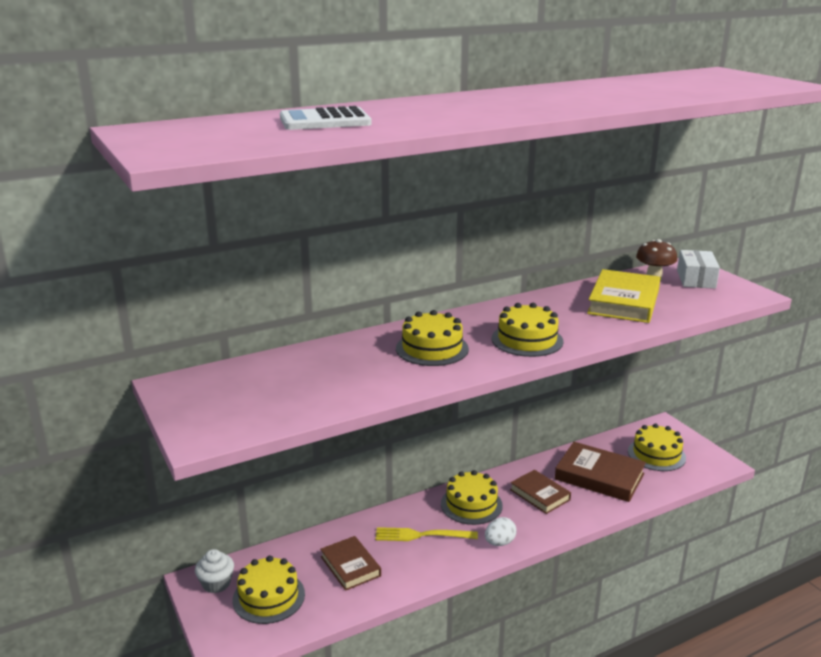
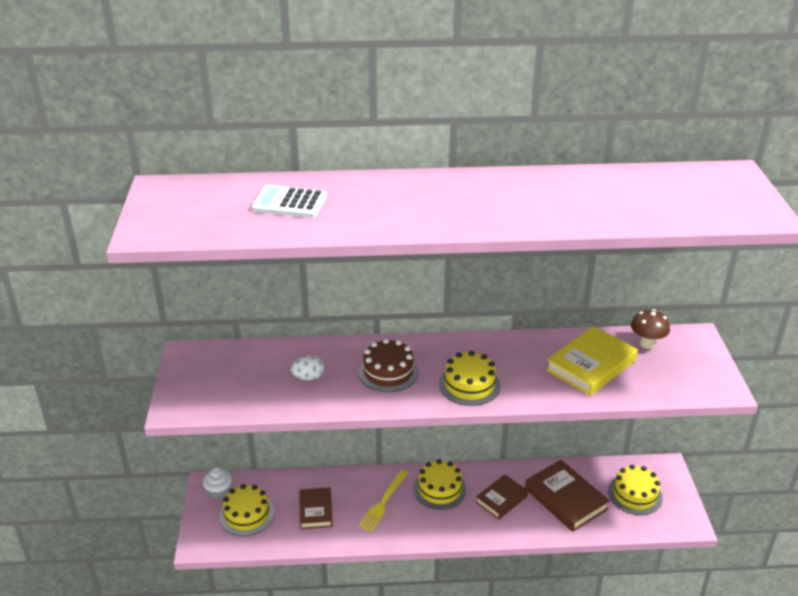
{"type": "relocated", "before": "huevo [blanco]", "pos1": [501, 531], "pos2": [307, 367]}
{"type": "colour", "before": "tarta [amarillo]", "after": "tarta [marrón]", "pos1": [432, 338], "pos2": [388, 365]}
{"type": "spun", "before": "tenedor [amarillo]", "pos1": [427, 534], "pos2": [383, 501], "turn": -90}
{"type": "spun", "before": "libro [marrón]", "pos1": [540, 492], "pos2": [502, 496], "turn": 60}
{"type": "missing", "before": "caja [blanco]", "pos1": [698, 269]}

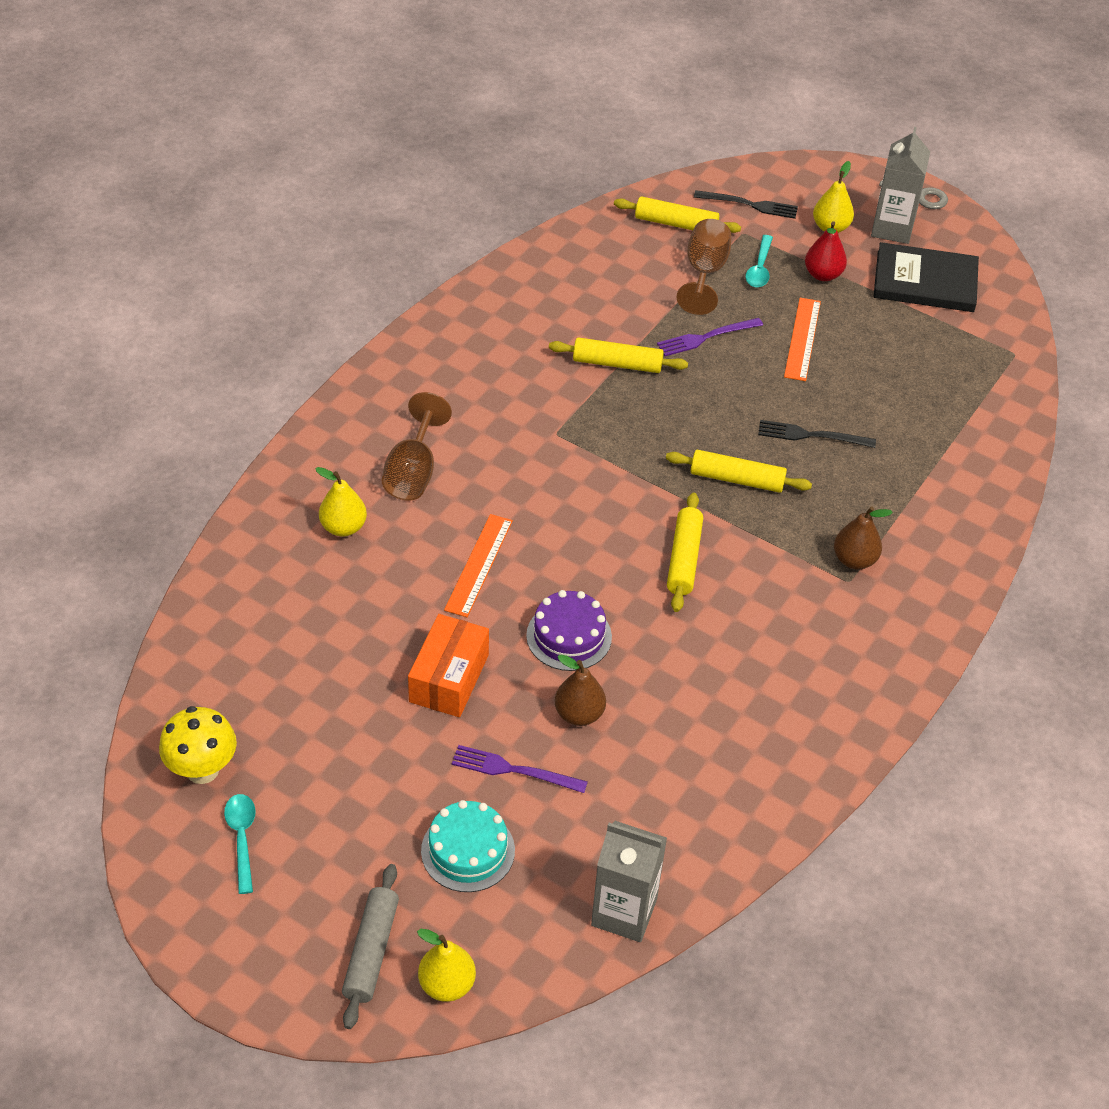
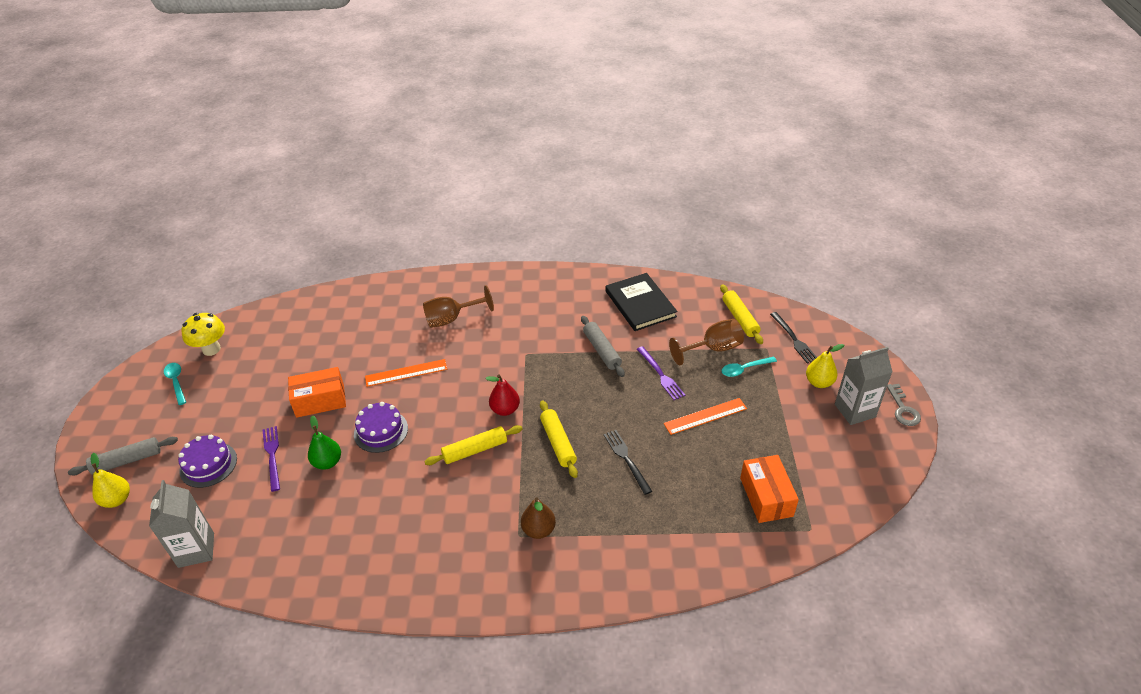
{"type": "spun", "before": "cuchara [turquesa]", "pos1": [240, 844], "pos2": [175, 384], "turn": -75}
{"type": "colour", "before": "tarta [turquesa]", "after": "tarta [morado]", "pos1": [468, 846], "pos2": [207, 461]}
{"type": "colour", "before": "pera [marrón]", "after": "pera [verde]", "pos1": [580, 690], "pos2": [324, 442]}
{"type": "relocated", "before": "pera [rojo]", "pos1": [826, 251], "pos2": [502, 395]}
{"type": "colour", "before": "rodillo [amarillo]", "after": "rodillo [gris]", "pos1": [618, 355], "pos2": [603, 346]}
{"type": "relocated", "before": "libro [negro]", "pos1": [926, 277], "pos2": [642, 302]}
{"type": "spun", "before": "tenedor [morado]", "pos1": [710, 337], "pos2": [661, 373], "turn": -150}
{"type": "appeared", "after": "caja [naranja]", "pos2": [769, 489]}
{"type": "missing", "before": "pera [amarillo]", "pos1": [341, 502]}

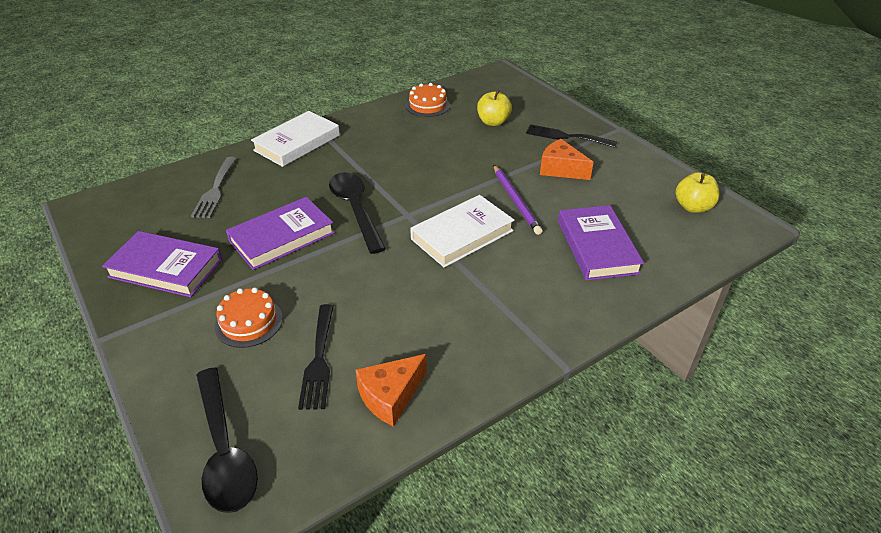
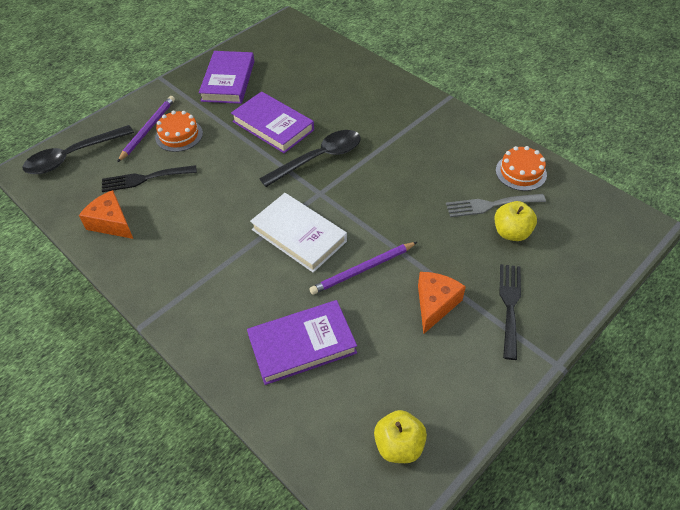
{"type": "appeared", "after": "lápiz [morado]", "pos2": [146, 129]}
{"type": "relocated", "before": "tenedor [gris]", "pos1": [214, 187], "pos2": [496, 205]}
{"type": "missing", "before": "libro [blanco]", "pos1": [295, 139]}

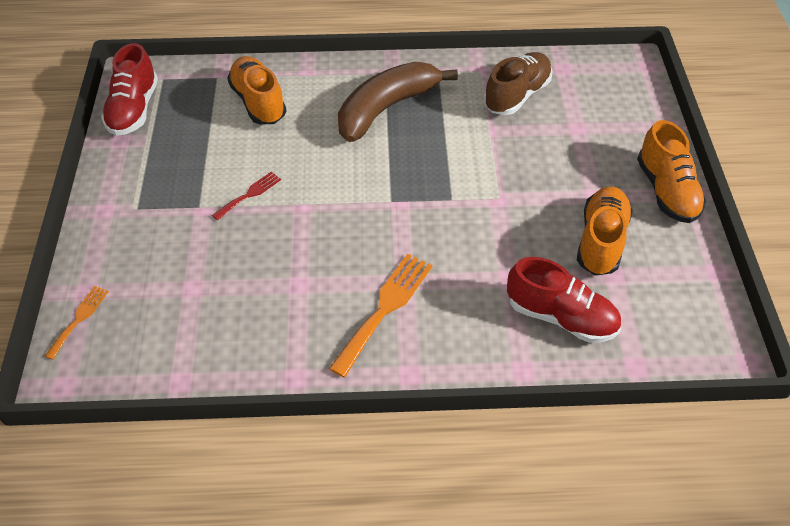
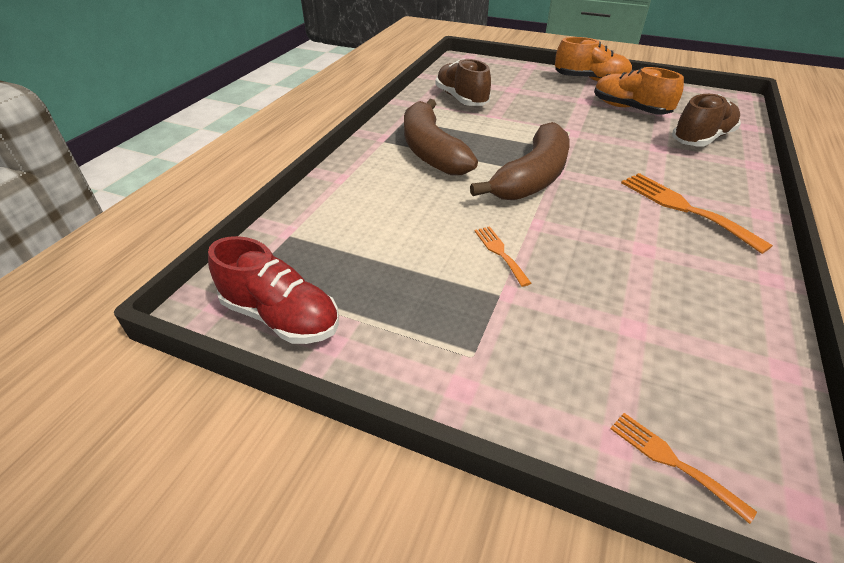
{"type": "appeared", "after": "plátano [marrón]", "pos2": [520, 161]}
{"type": "colour", "before": "tenedor [rojo]", "after": "tenedor [naranja]", "pos1": [246, 196], "pos2": [502, 256]}
{"type": "colour", "before": "zapato [rojo]", "after": "zapato [marrón]", "pos1": [564, 300], "pos2": [706, 120]}
{"type": "missing", "before": "zapato [naranja]", "pos1": [256, 90]}

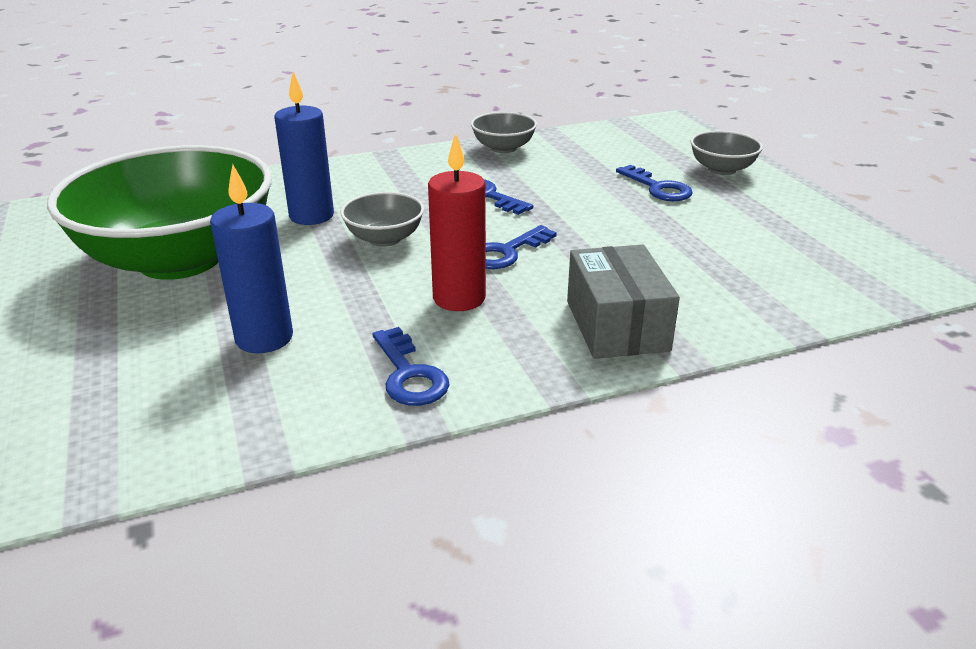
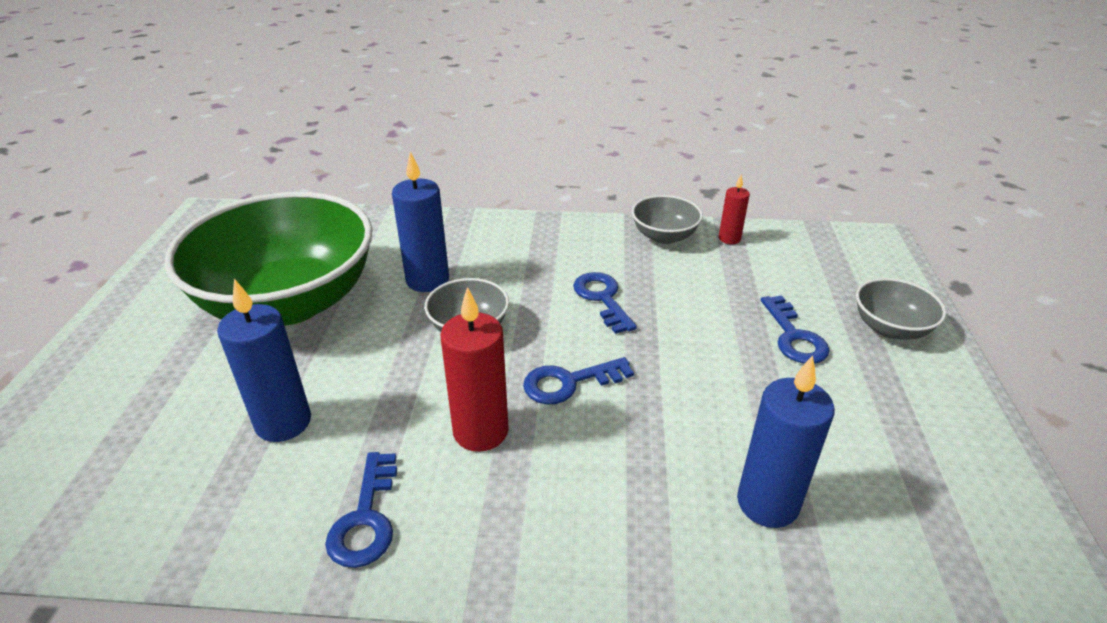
{"type": "appeared", "after": "vela [rojo]", "pos2": [734, 209]}
{"type": "appeared", "after": "vela [azul]", "pos2": [786, 441]}
{"type": "missing", "before": "caja [gris]", "pos1": [623, 302]}

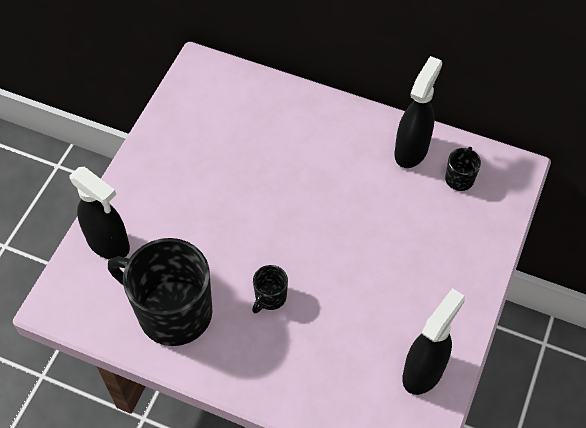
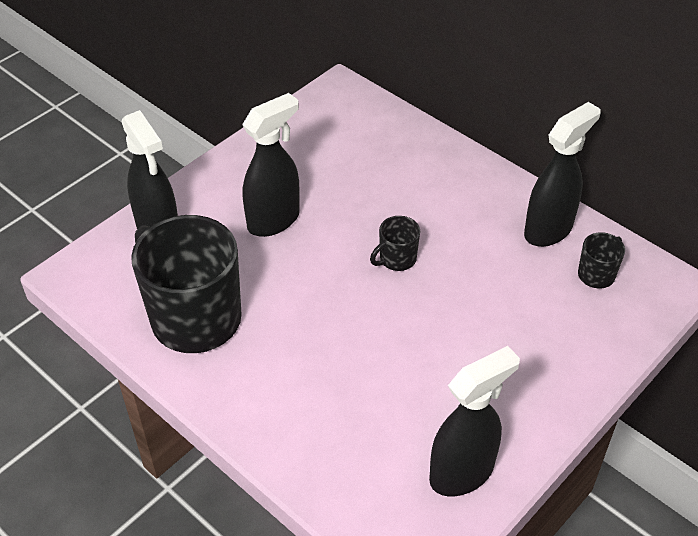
{"type": "appeared", "after": "pulverizador [negro]", "pos2": [271, 165]}
{"type": "relocated", "before": "taza [negro]", "pos1": [270, 289], "pos2": [395, 243]}

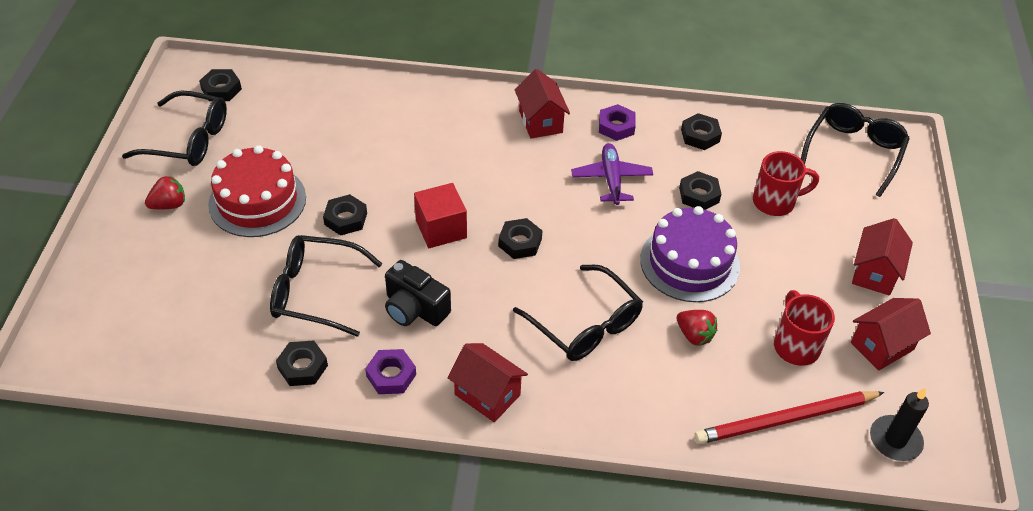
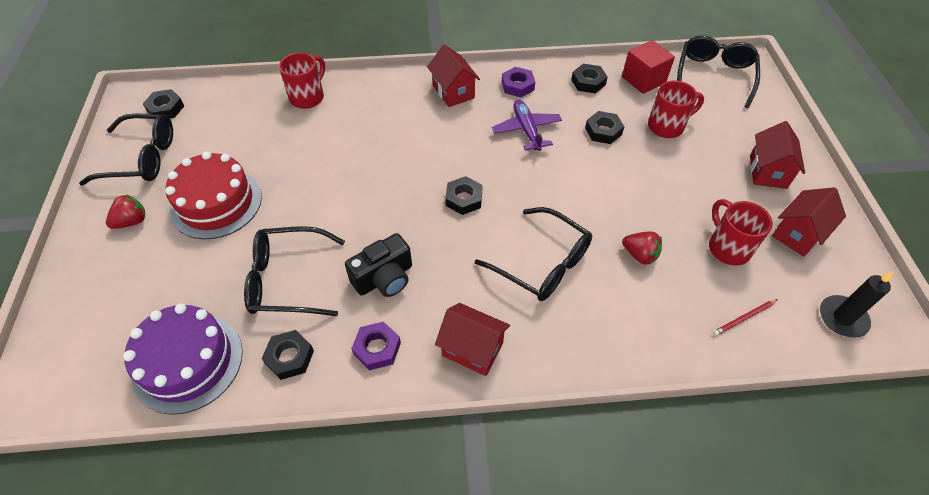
{"type": "relocated", "before": "tarta [morado]", "pos1": [690, 254], "pos2": [183, 359]}
{"type": "appeared", "after": "taza [rojo]", "pos2": [302, 80]}
{"type": "spun", "before": "cámara [negro]", "pos1": [418, 293], "pos2": [378, 265], "turn": -60}
{"type": "relocated", "before": "cubo [rojo]", "pos1": [440, 215], "pos2": [648, 67]}
{"type": "size", "before": "lápiz [rojo]", "pos1": [789, 417], "pos2": [745, 317], "scale": 0.44}
{"type": "missing", "before": "tuerca [negro]", "pos1": [345, 215]}

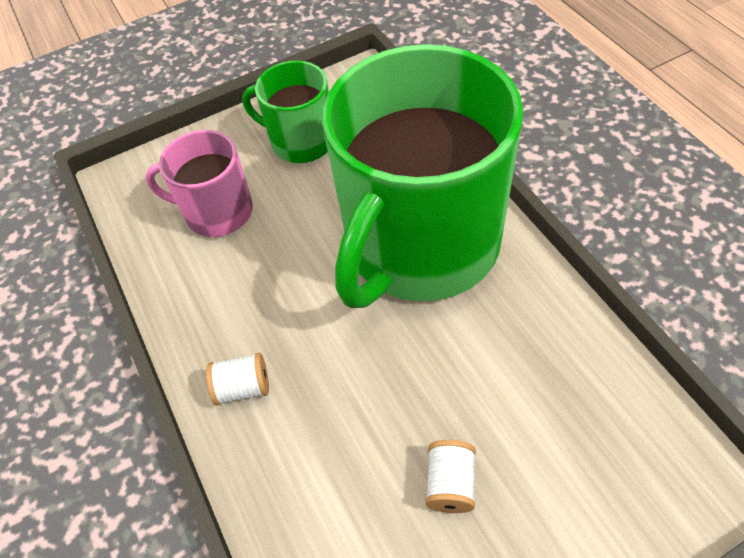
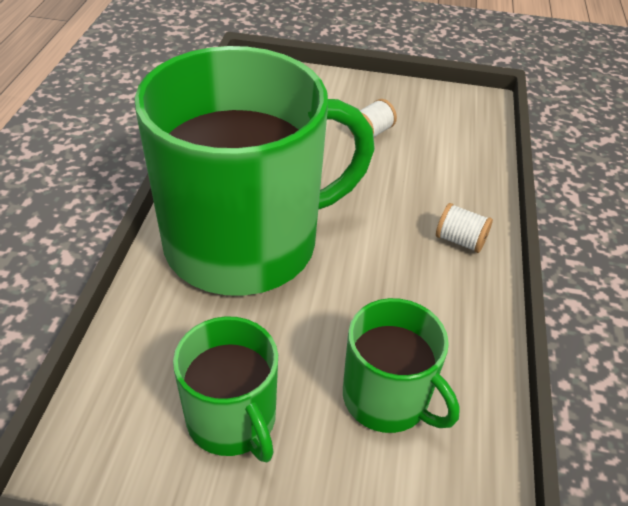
{"type": "colour", "before": "taza [rosa]", "after": "taza [verde]", "pos1": [199, 183], "pos2": [401, 365]}

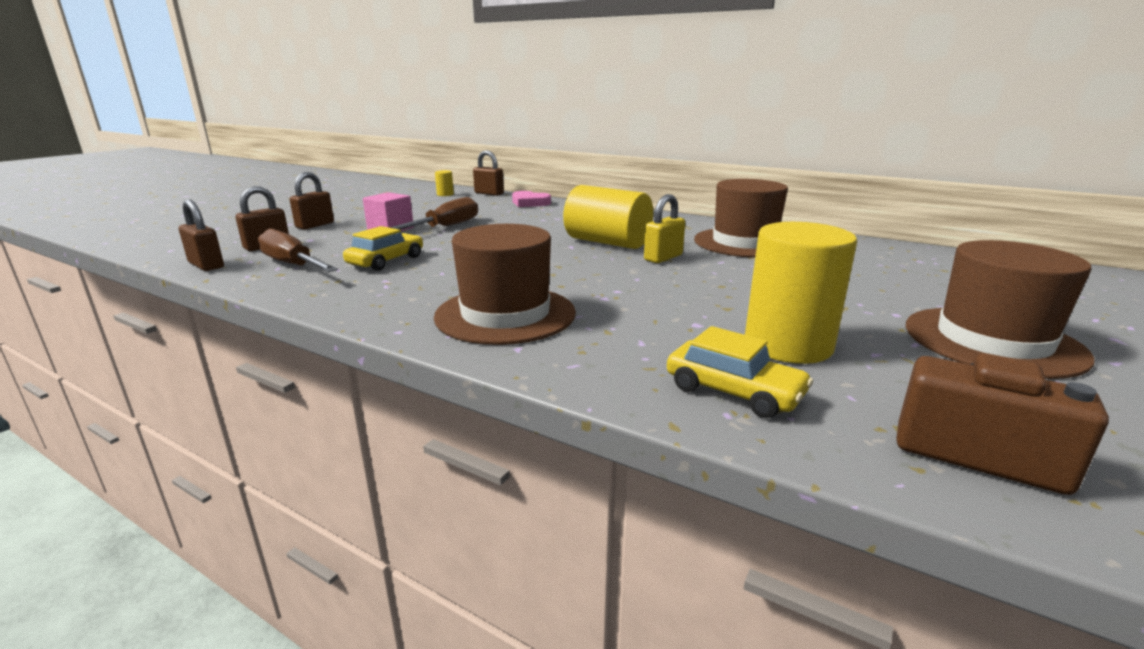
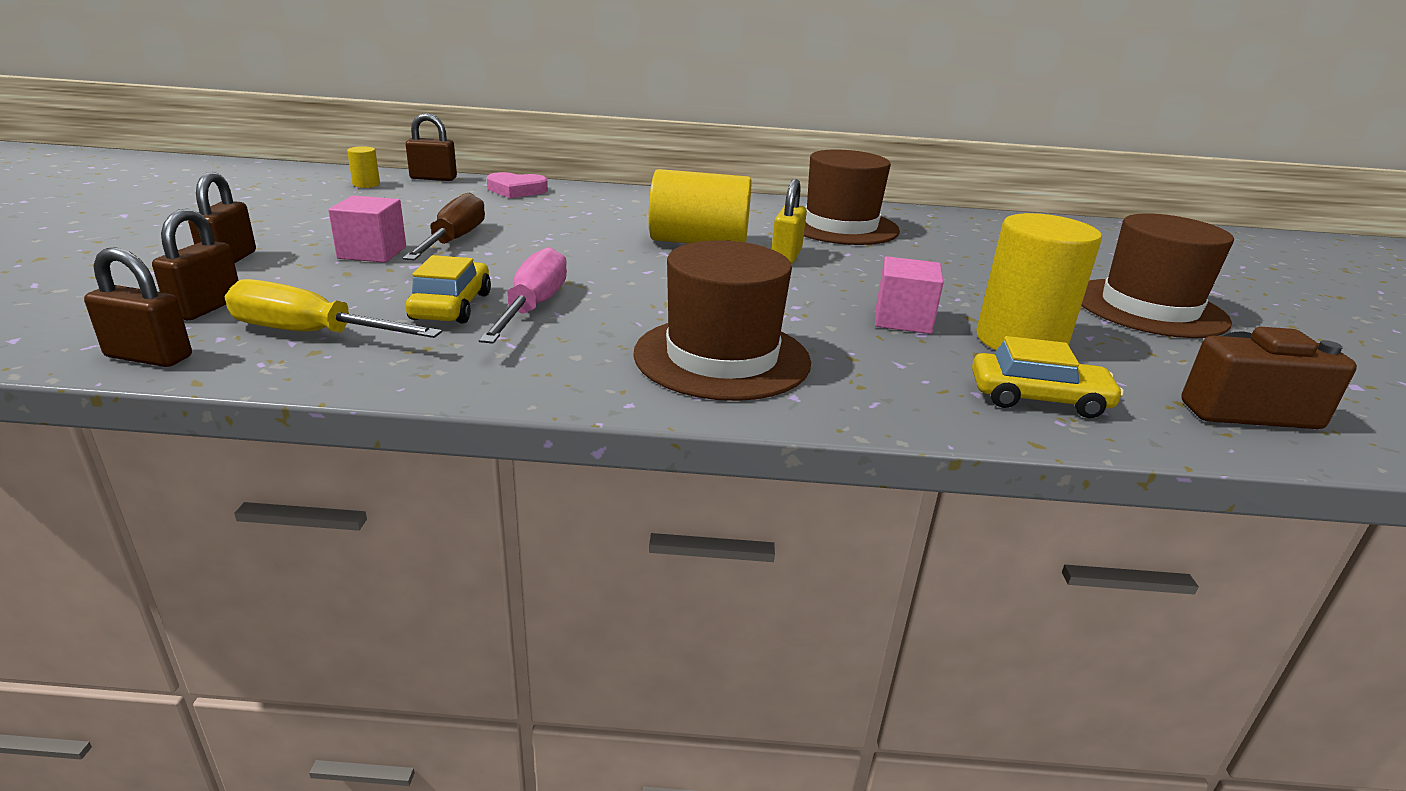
{"type": "colour", "before": "destornillador [marrón]", "after": "destornillador [amarillo]", "pos1": [298, 250], "pos2": [333, 308]}
{"type": "appeared", "after": "destornillador [rosa]", "pos2": [523, 295]}
{"type": "appeared", "after": "cubo [rosa]", "pos2": [909, 295]}

